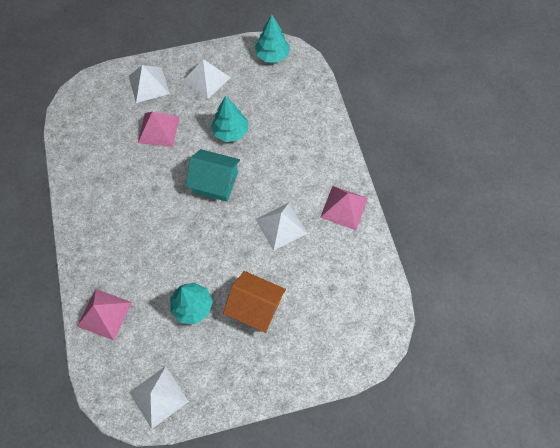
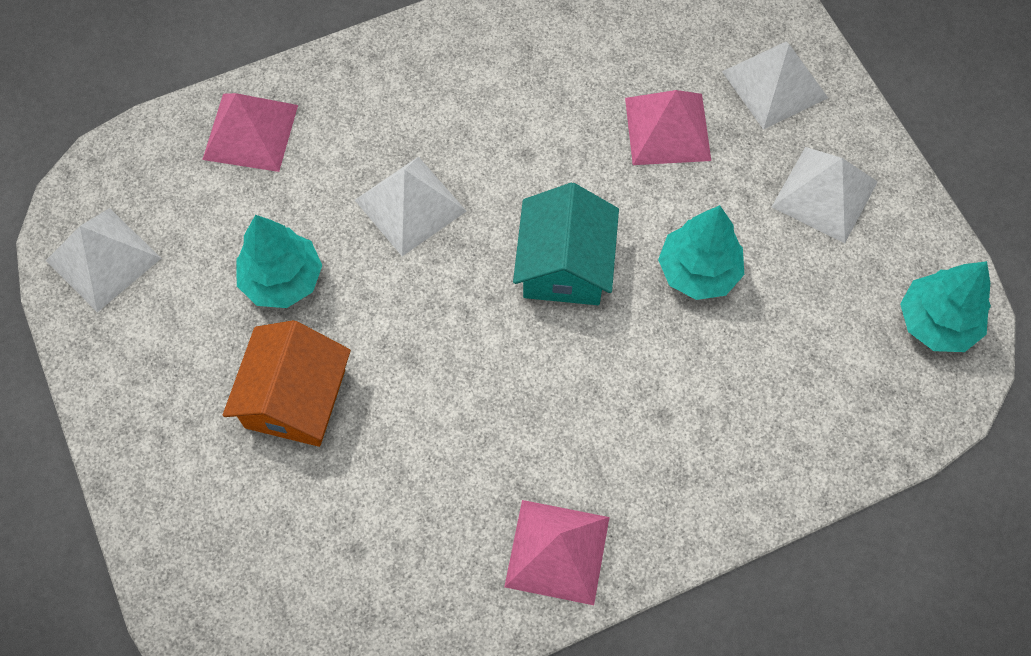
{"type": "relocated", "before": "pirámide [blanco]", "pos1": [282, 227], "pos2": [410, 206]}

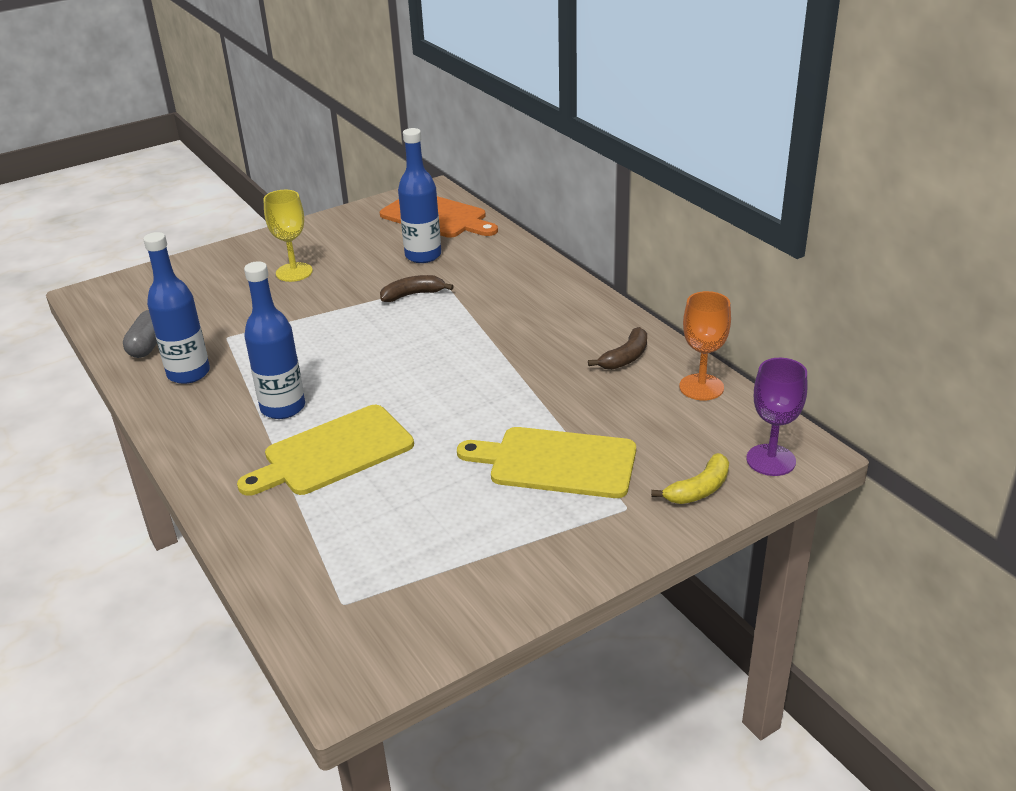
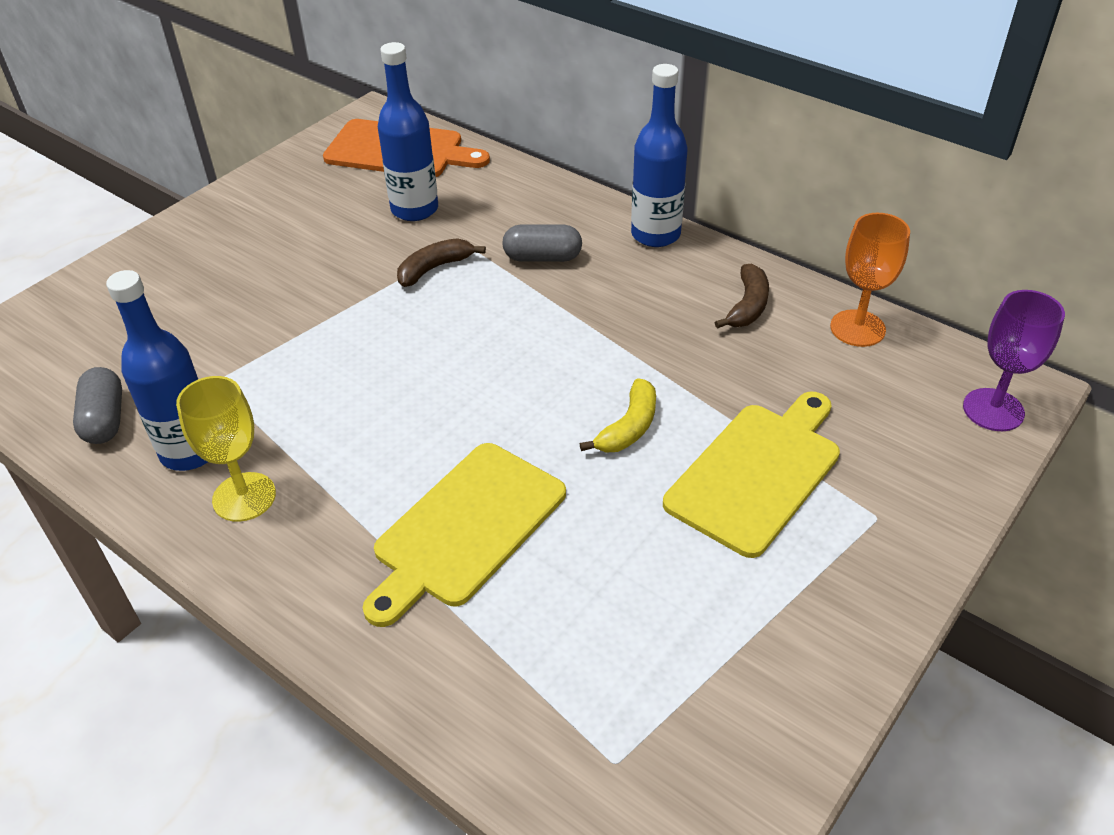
{"type": "relocated", "before": "copa [amarillo]", "pos1": [288, 236], "pos2": [226, 449]}
{"type": "appeared", "after": "cápsula [gris]", "pos2": [542, 243]}
{"type": "relocated", "before": "plátano [amarillo]", "pos1": [690, 478], "pos2": [618, 415]}
{"type": "relocated", "before": "botella [azul]", "pos1": [274, 340], "pos2": [659, 155]}
{"type": "spun", "before": "tabla de cortar [amarillo]", "pos1": [546, 462], "pos2": [751, 475], "turn": 135}

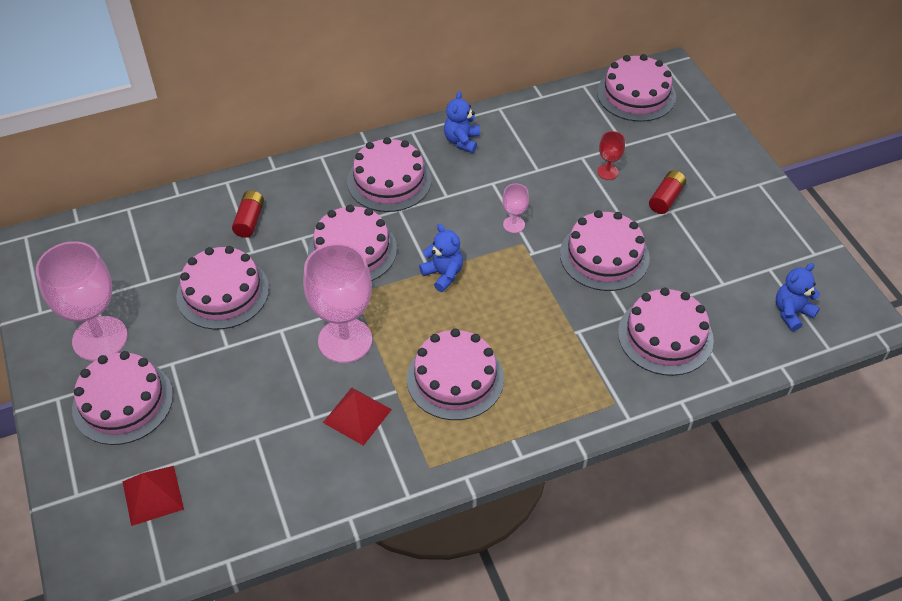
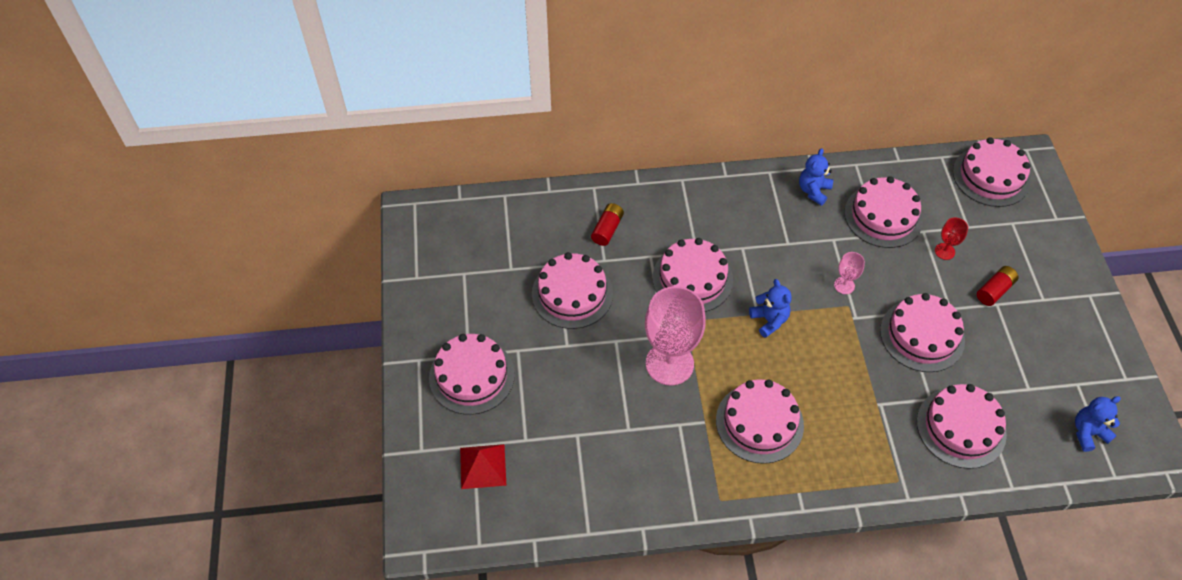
{"type": "relocated", "before": "tarta [rosa]", "pos1": [389, 174], "pos2": [883, 212]}
{"type": "missing", "before": "copa [rosa]", "pos1": [82, 301]}
{"type": "missing", "before": "pirámide [rojo]", "pos1": [357, 417]}

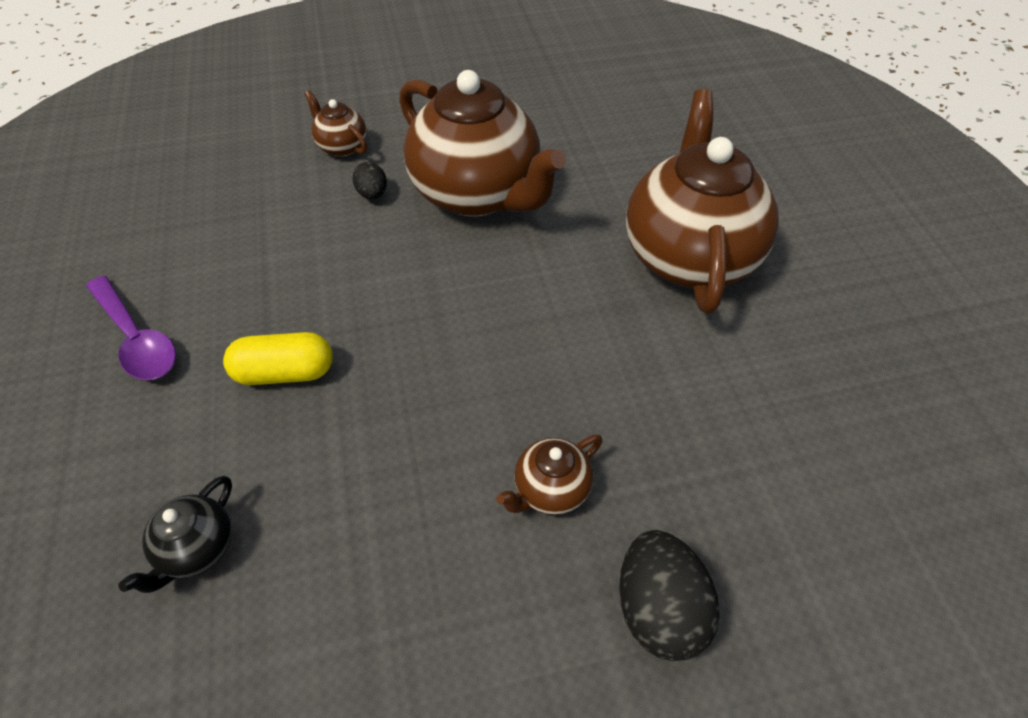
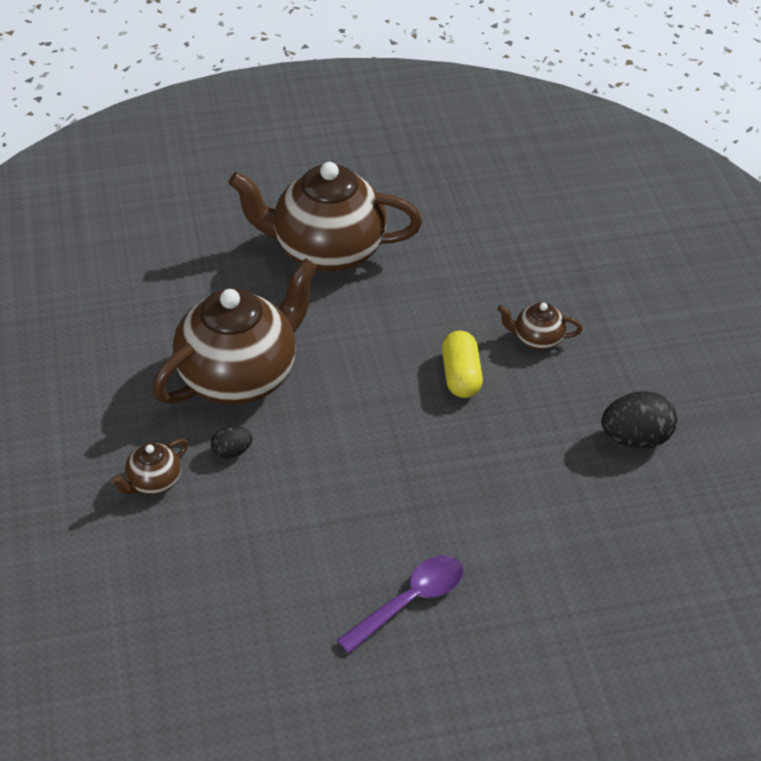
{"type": "relocated", "before": "cápsula [amarillo]", "pos1": [278, 358], "pos2": [462, 364]}
{"type": "spun", "before": "tetera [marrón]", "pos1": [549, 475], "pos2": [540, 326], "turn": 135}
{"type": "relocated", "before": "huevo [negro]", "pos1": [669, 595], "pos2": [639, 420]}
{"type": "missing", "before": "tetera [negro]", "pos1": [175, 534]}

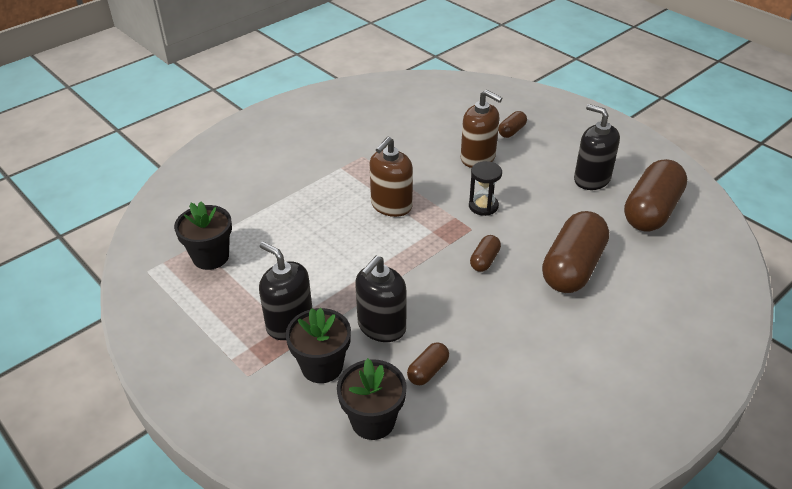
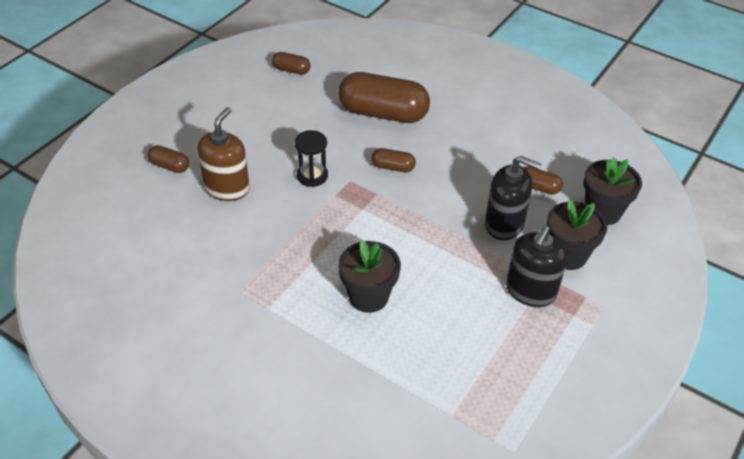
{"type": "size", "before": "cápsula [marrón]", "pos1": [655, 195], "pos2": [291, 63], "scale": 0.46}
{"type": "relocated", "before": "maceta [negro]", "pos1": [203, 236], "pos2": [369, 276]}
{"type": "missing", "before": "dispensador de jabón [marrón]", "pos1": [391, 177]}
{"type": "missing", "before": "dispensador de jabón [negro]", "pos1": [597, 147]}

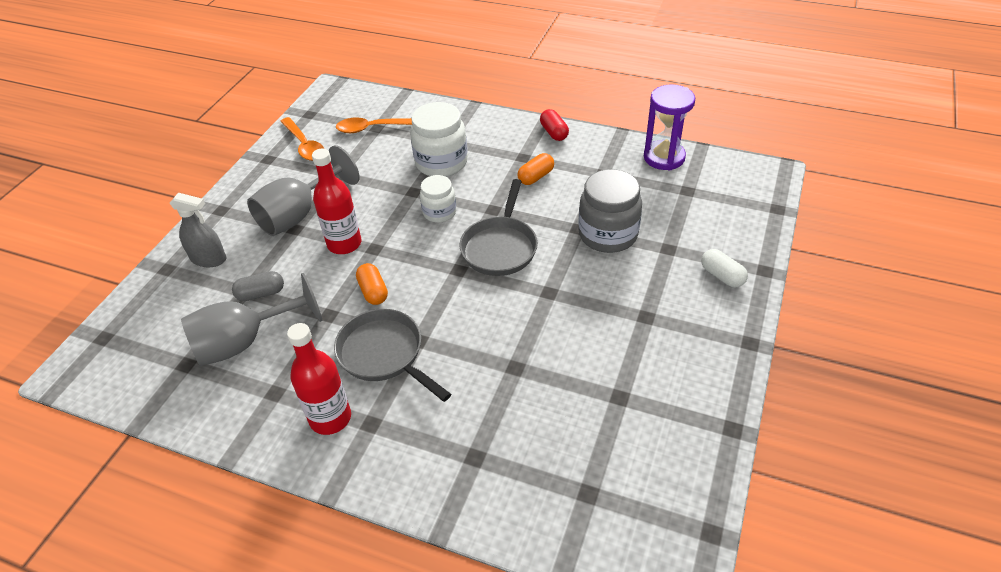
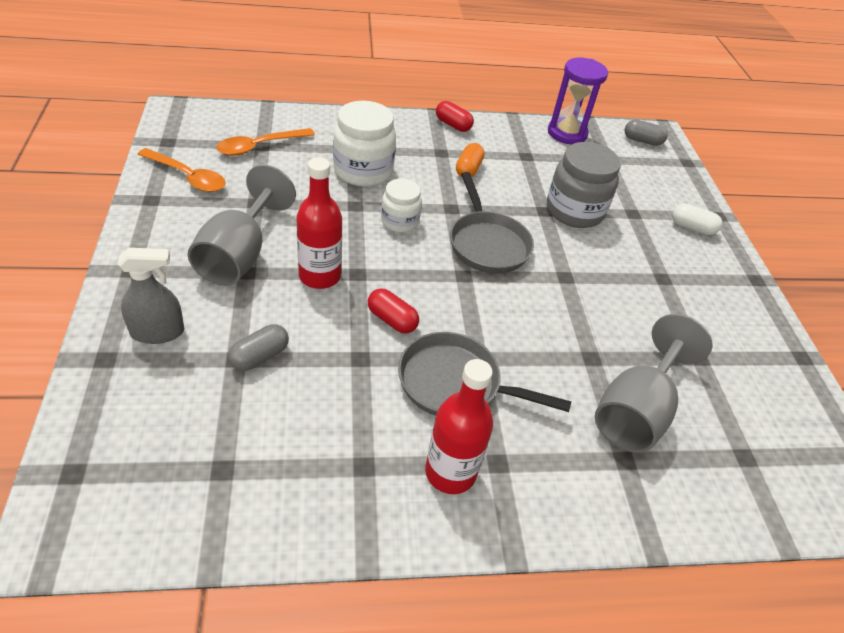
{"type": "colour", "before": "cápsula [naranja]", "after": "cápsula [rojo]", "pos1": [372, 284], "pos2": [393, 310]}
{"type": "relocated", "before": "copa [gris]", "pos1": [251, 319], "pos2": [654, 383]}
{"type": "appeared", "after": "cápsula [gris]", "pos2": [646, 132]}

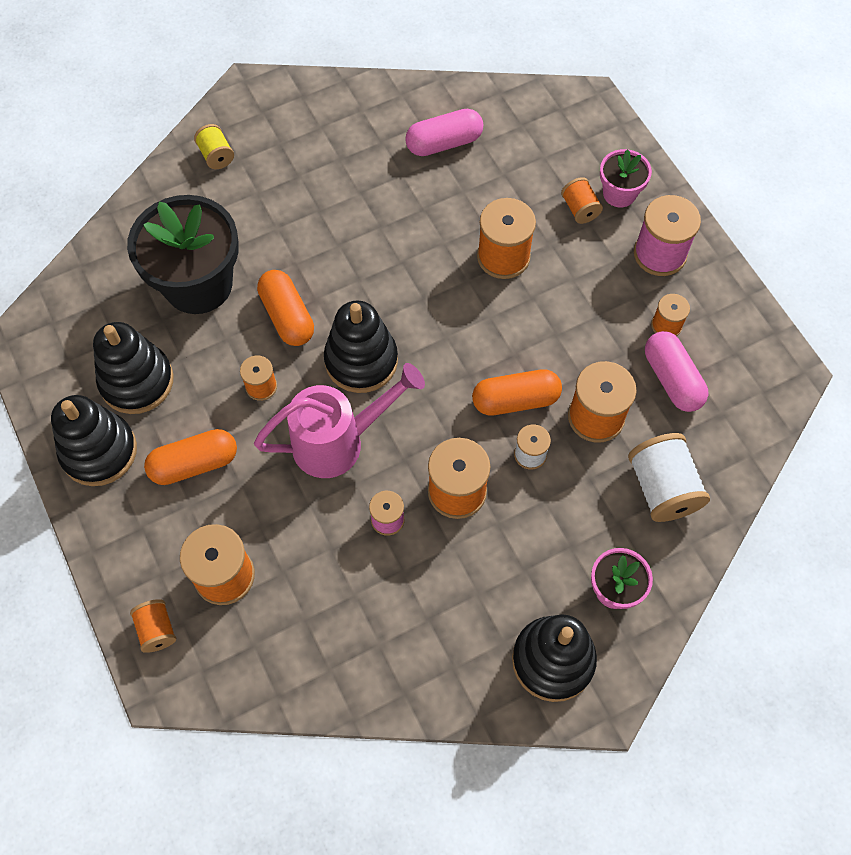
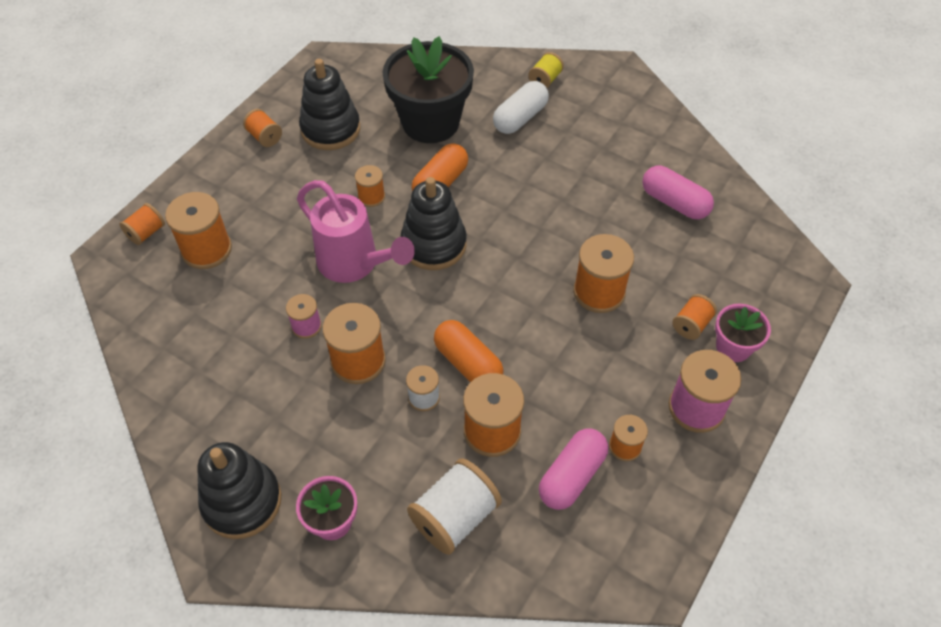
{"type": "exchanged", "before": "juguete apilable [negro]", "after": "carrete [naranja]", "pos1": [94, 440], "pos2": [262, 128]}
{"type": "appeared", "after": "cápsula [blanco]", "pos2": [521, 107]}
{"type": "missing", "before": "cápsula [naranja]", "pos1": [190, 457]}

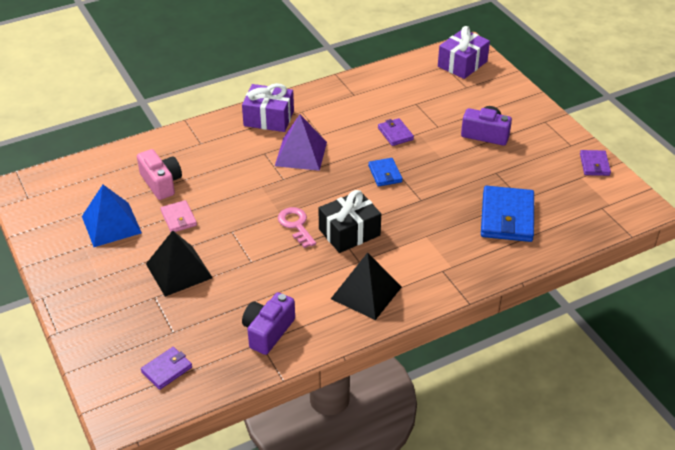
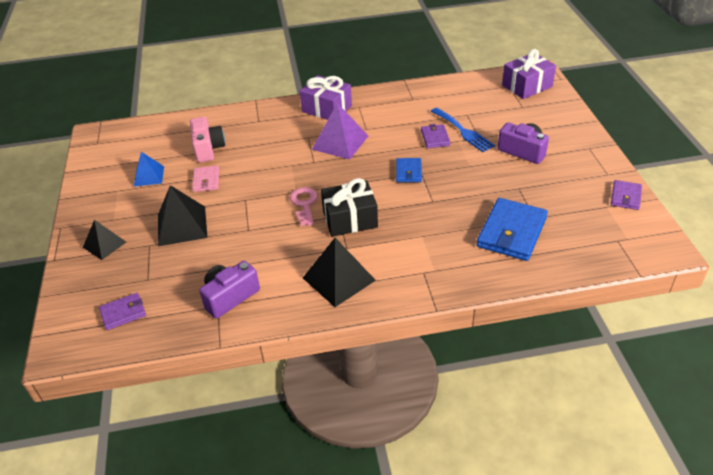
{"type": "appeared", "after": "pirámide [negro]", "pos2": [104, 240]}
{"type": "size", "before": "pirámide [azul]", "pos1": [112, 216], "pos2": [149, 169], "scale": 0.63}
{"type": "appeared", "after": "tenedor [azul]", "pos2": [463, 130]}

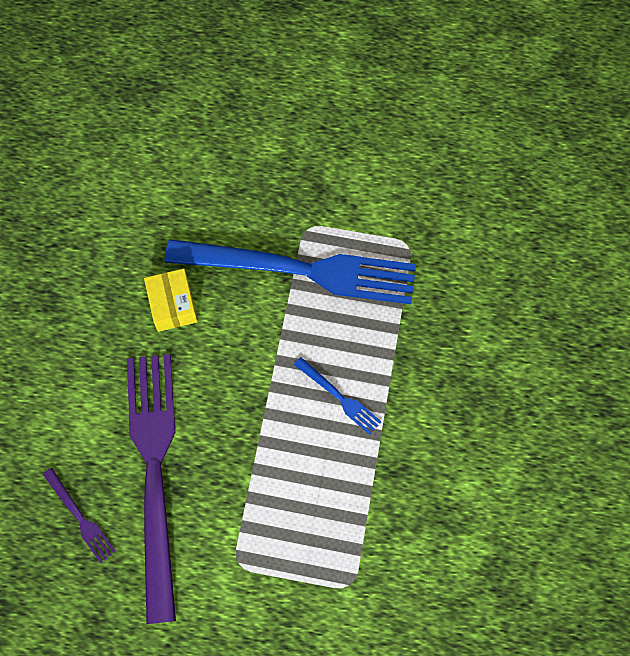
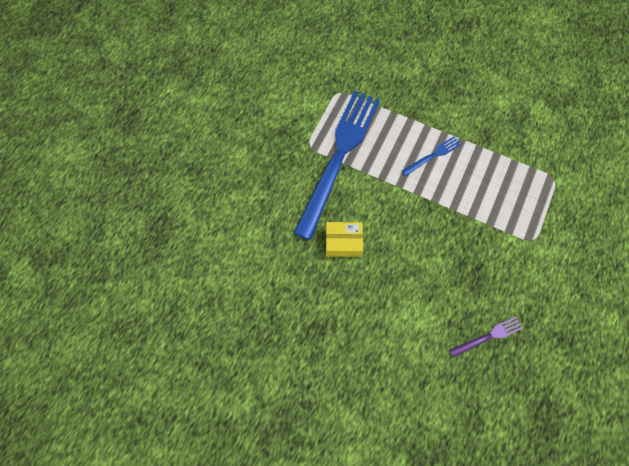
{"type": "missing", "before": "tenedor [morado]", "pos1": [151, 489]}

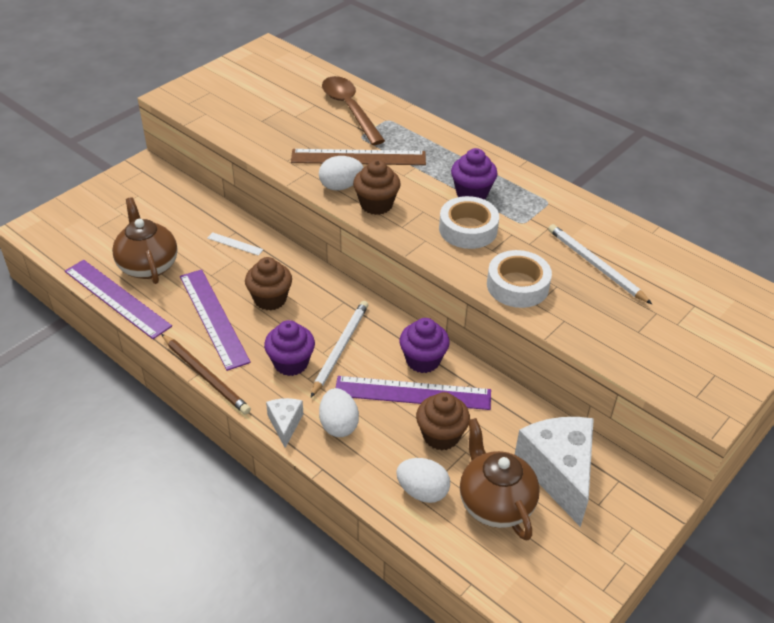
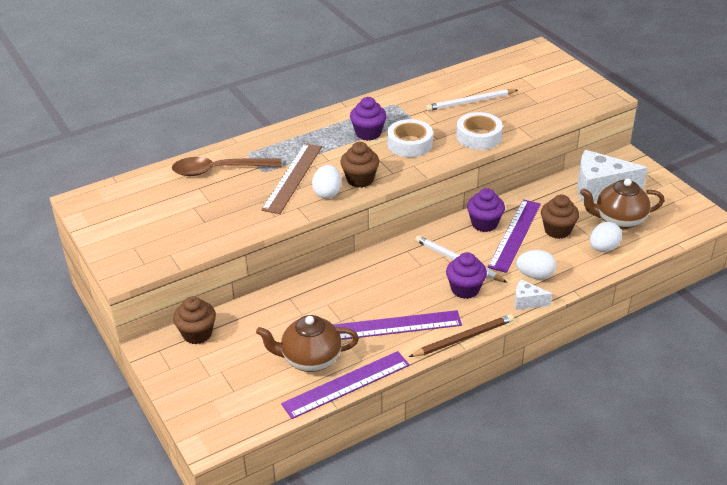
{"type": "relocated", "before": "magdalena [marrón]", "pos1": [268, 284], "pos2": [194, 320]}
{"type": "missing", "before": "regla [blanco]", "pos1": [235, 244]}

